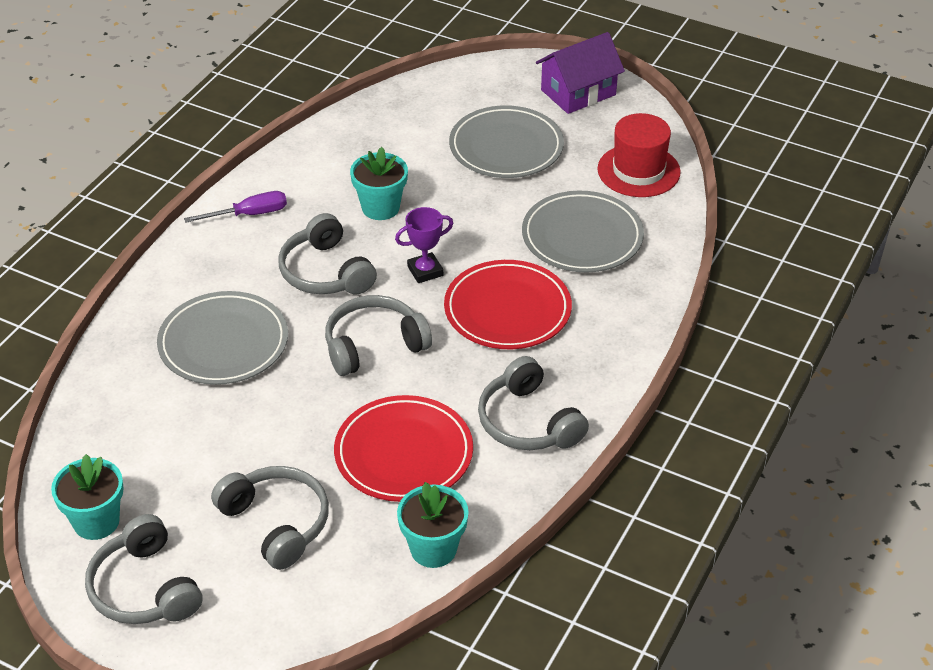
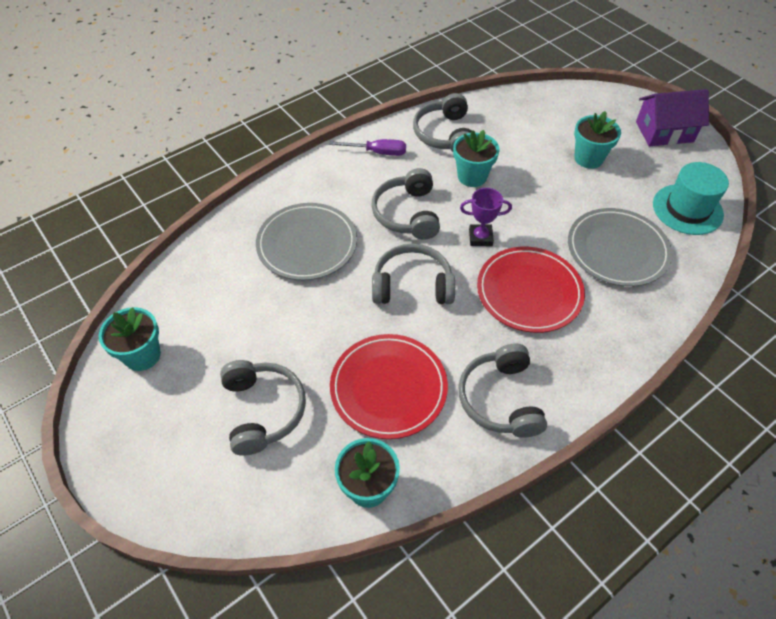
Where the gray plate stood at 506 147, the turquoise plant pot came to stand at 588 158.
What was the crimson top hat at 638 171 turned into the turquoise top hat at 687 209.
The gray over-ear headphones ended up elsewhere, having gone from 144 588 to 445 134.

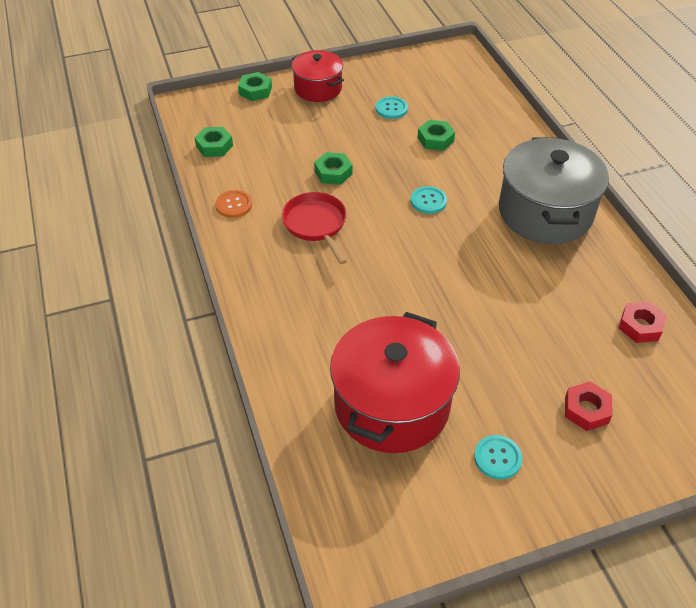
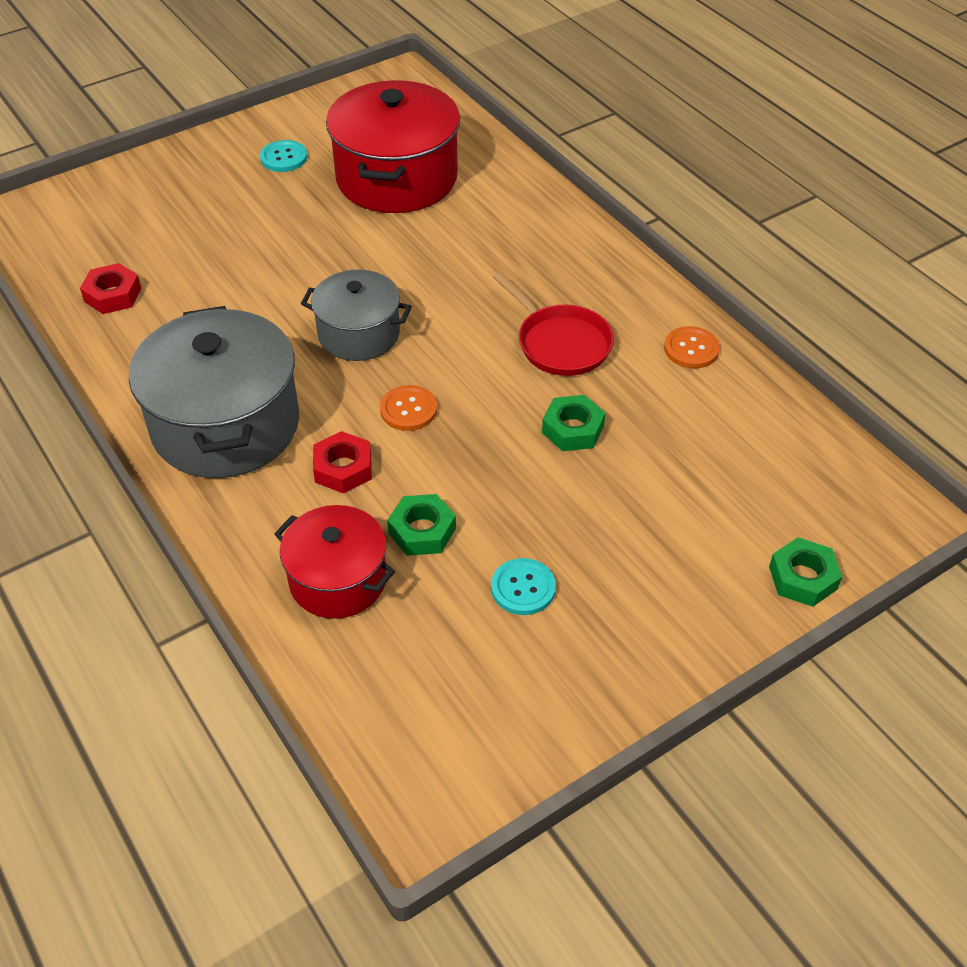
The crimson pot ended up elsewhere, having gone from 318 88 to 338 580.
The second view lost the leaf-green hex nut at 214 146.
What was the turquoise shirt button at 428 201 turned into the orange-coloured shirt button at 408 409.
The crimson hex nut ended up elsewhere, having gone from 586 410 to 343 468.
The second view gained the gray pot at 359 334.

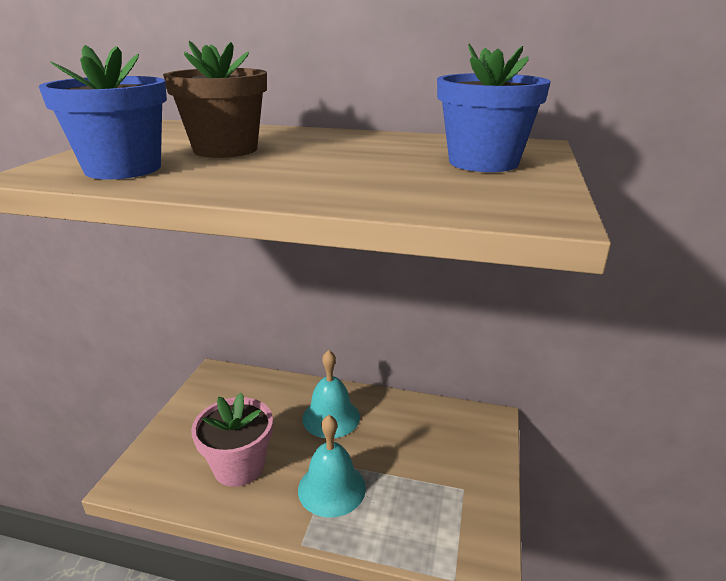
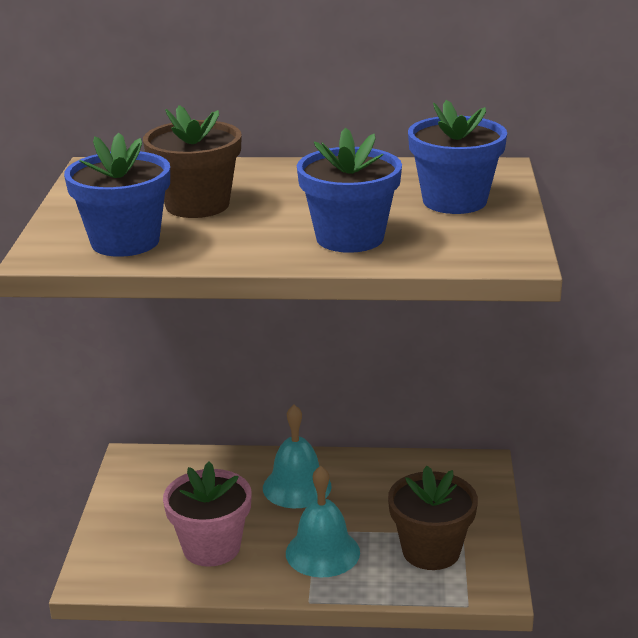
The second view gained the royal blue plant pot at 350 238.
The second view gained the russet plant pot at 431 551.

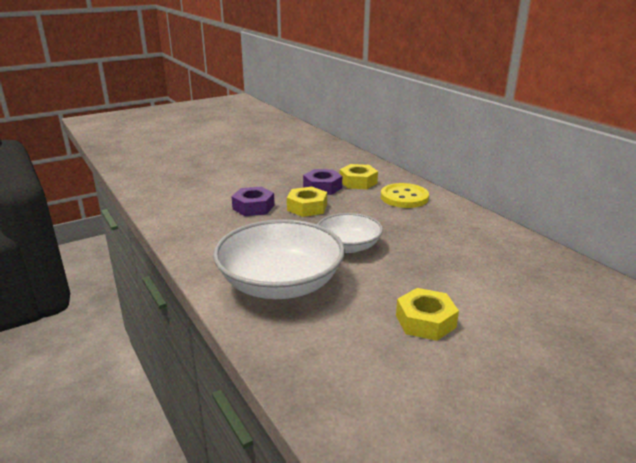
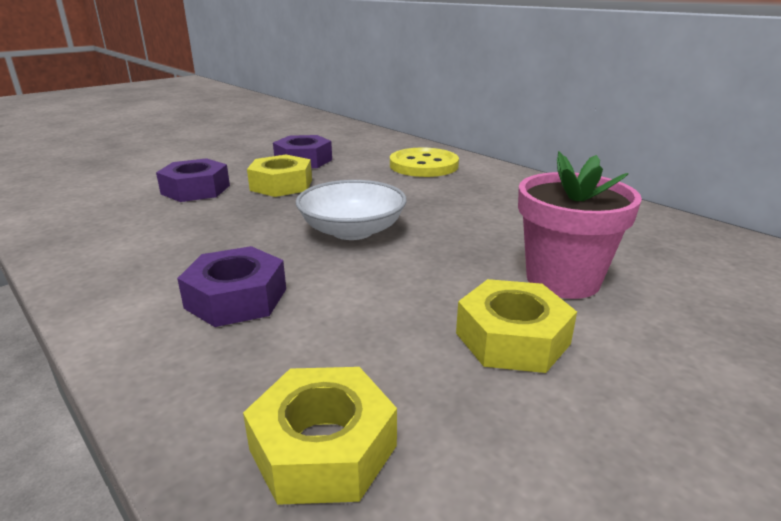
The yellow hex nut ended up elsewhere, having gone from 358 182 to 323 448.
Where the snow-white bowl stood at 280 284, the purple hex nut came to stand at 236 298.
The second view gained the pink plant pot at 562 280.

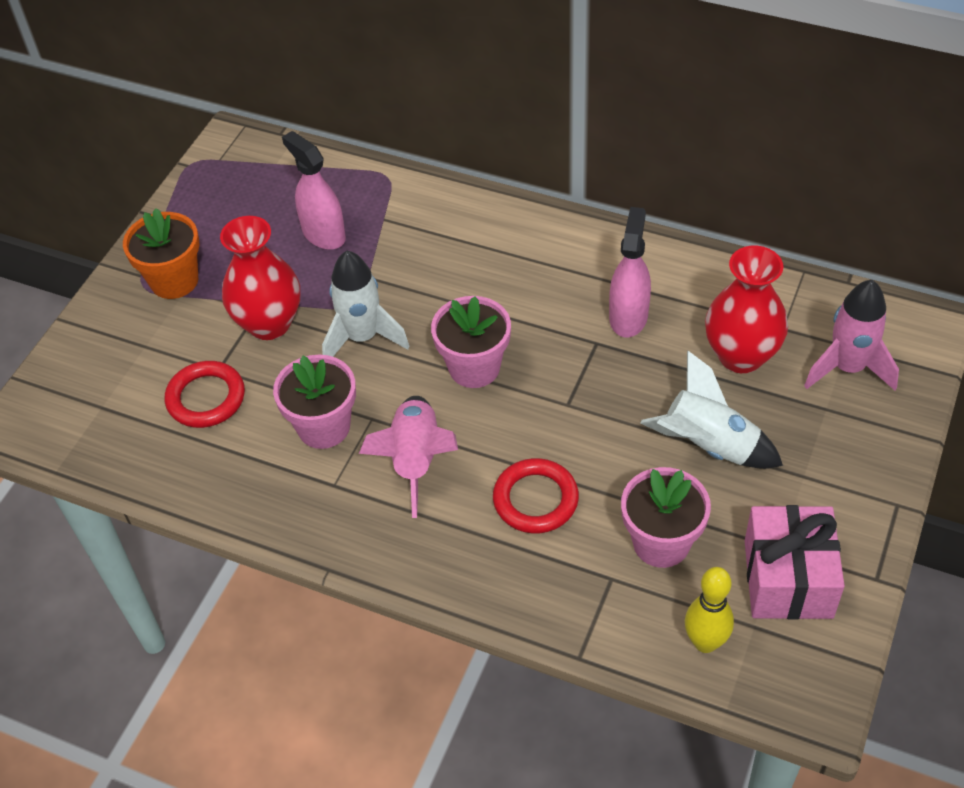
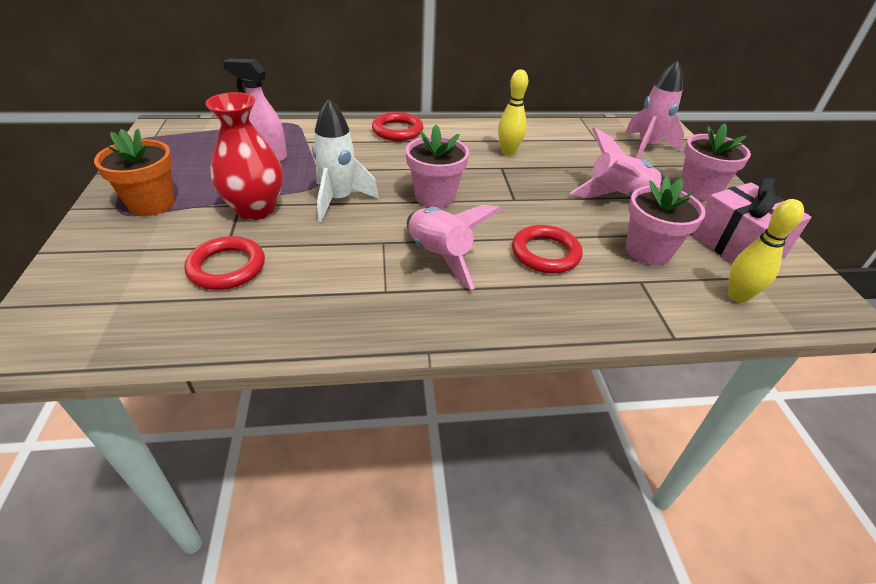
Where the pink spray cleaner stood at 628 317, the yellow bowling pin came to stand at 508 152.
The second view lost the crimson flower vase at 741 356.
What was the snow-white rocket at 708 446 turned into the pink rocket at 618 196.
The pink plant pot ended up elsewhere, having gone from 324 427 to 698 190.
The second view gained the crimson torus at 397 131.

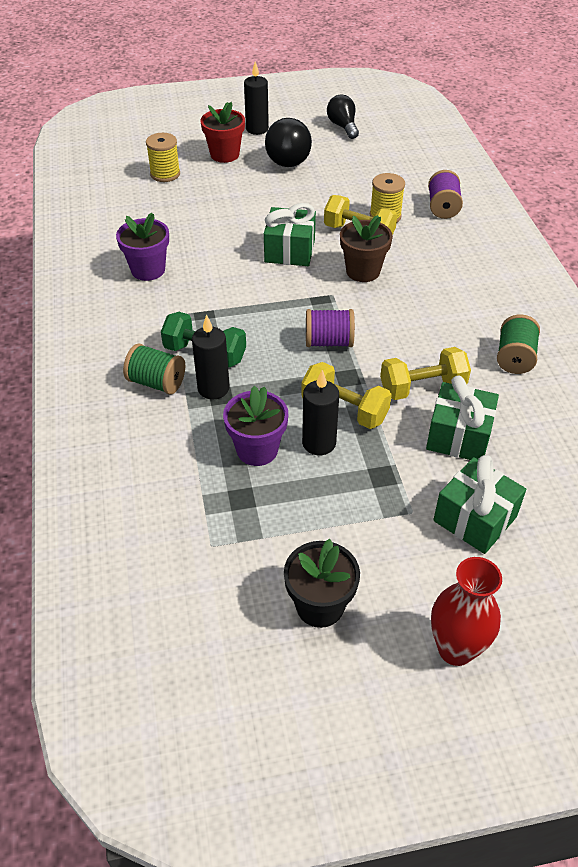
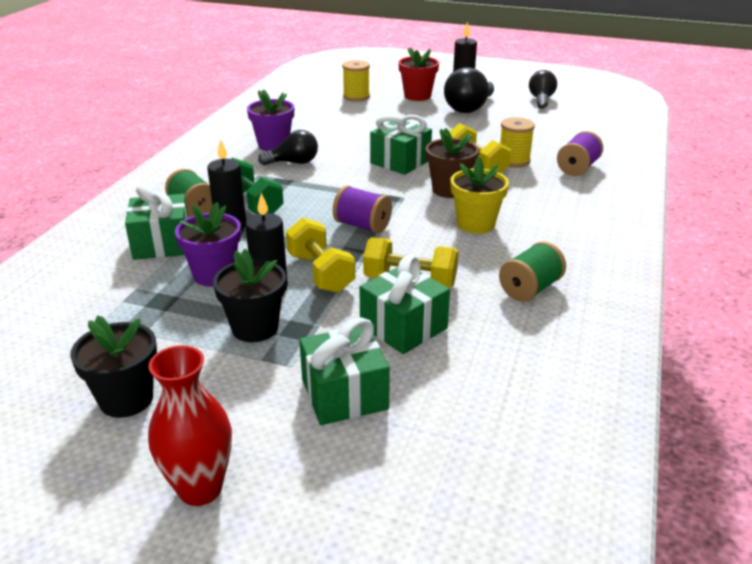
The second view gained the black lightbulb at 293 163.
The second view gained the yellow plant pot at 475 224.
The second view gained the leaf-green wrapped gift at 162 244.
The second view gained the black plant pot at 255 328.

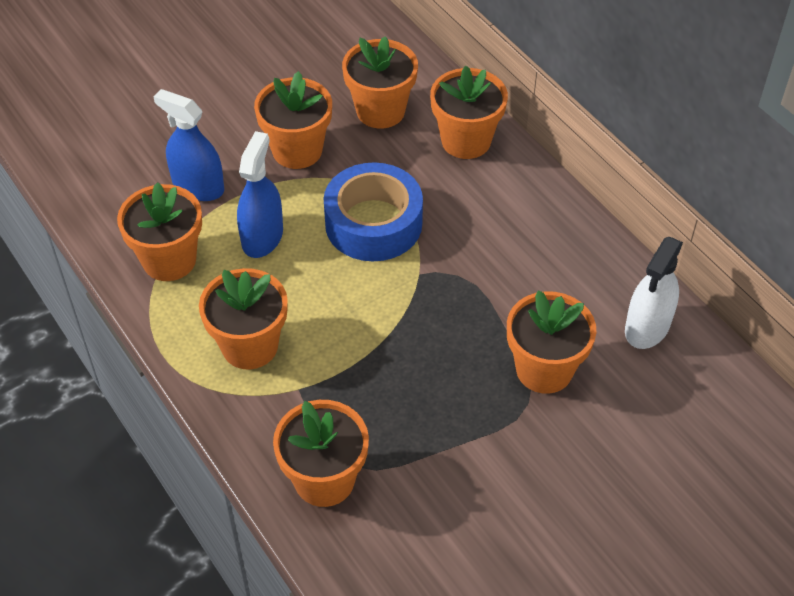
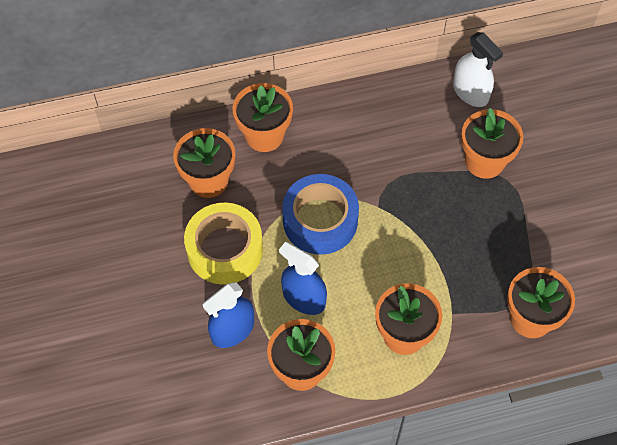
Where the orange-coloured plant pot stood at 297 150, the yellow tape came to stand at 225 249.

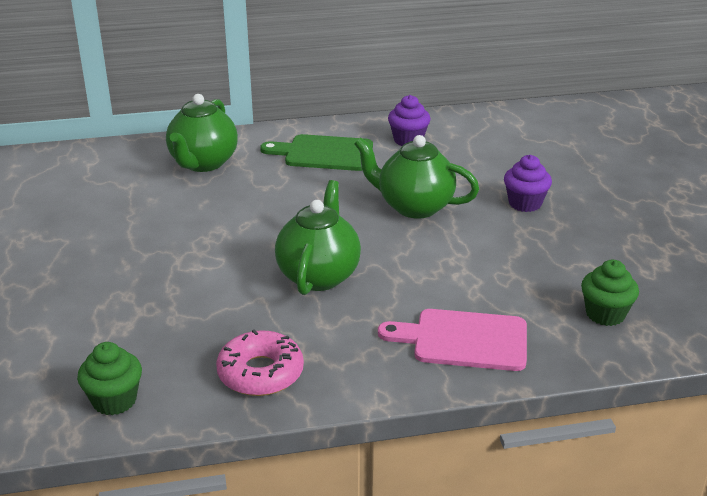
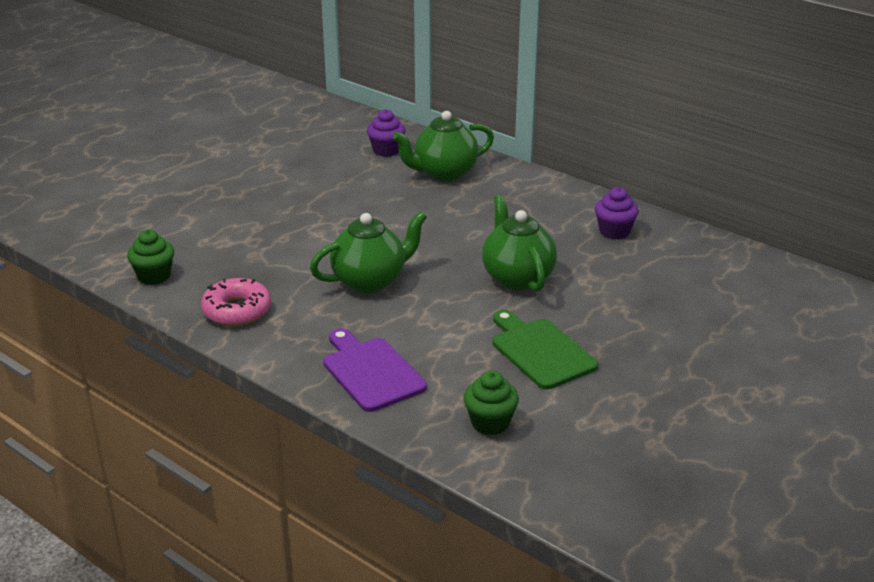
The leaf-green bread board ended up elsewhere, having gone from 324 153 to 540 351.
The purple muffin ended up elsewhere, having gone from 525 203 to 386 150.
What was the pink bread board at 464 340 turned into the purple bread board at 371 372.

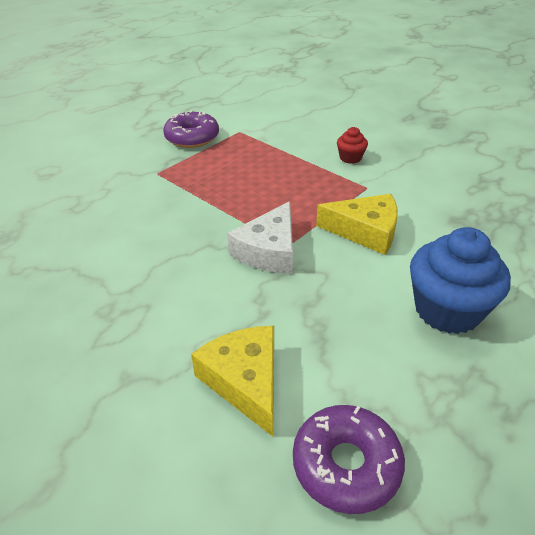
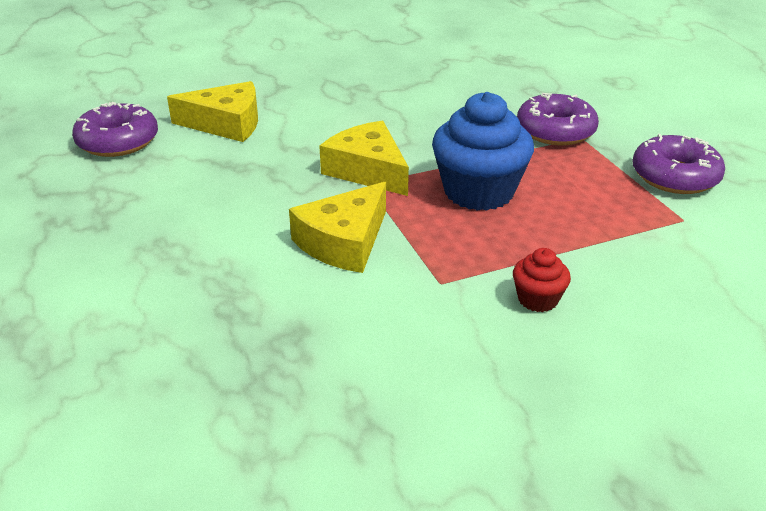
What was the snow-white cheese wedge at 269 251 turned into the yellow cheese wedge at 368 170.
The royal blue muffin ended up elsewhere, having gone from 447 310 to 478 192.
The second view gained the purple glazed donut at 555 131.

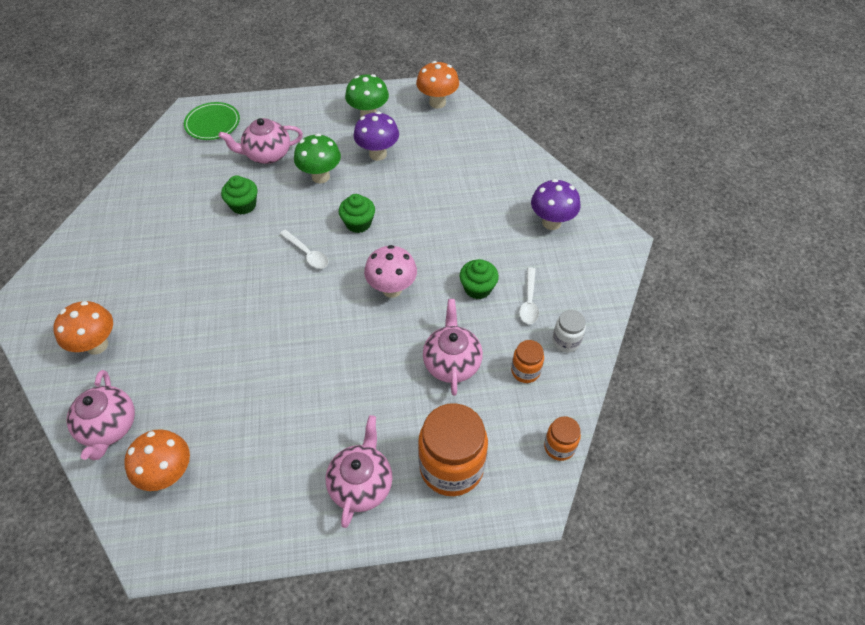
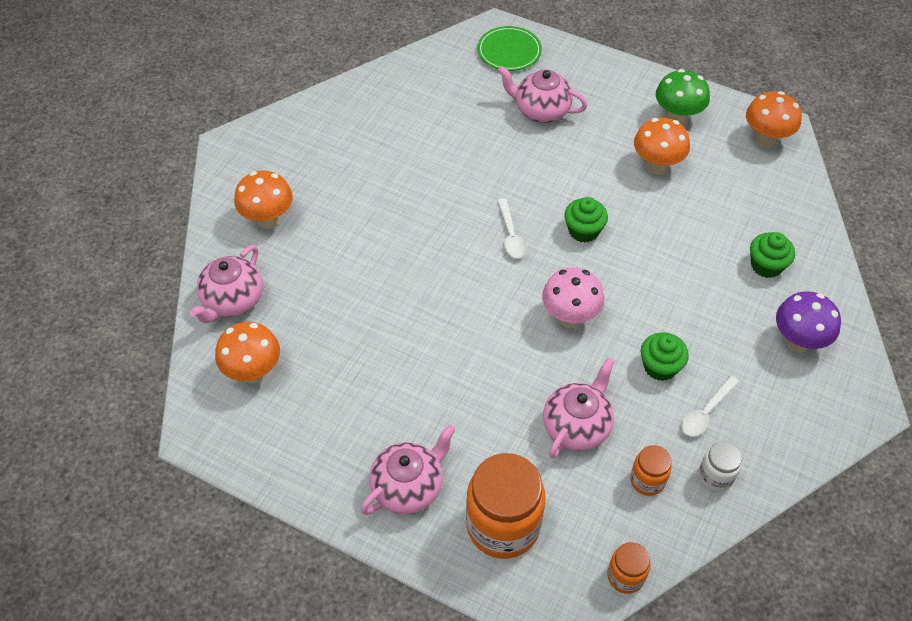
What was the purple fungus at 378 154 turned into the orange-coloured fungus at 656 166.
The second view lost the leaf-green fungus at 320 176.
The leaf-green muffin ended up elsewhere, having gone from 243 205 to 766 265.

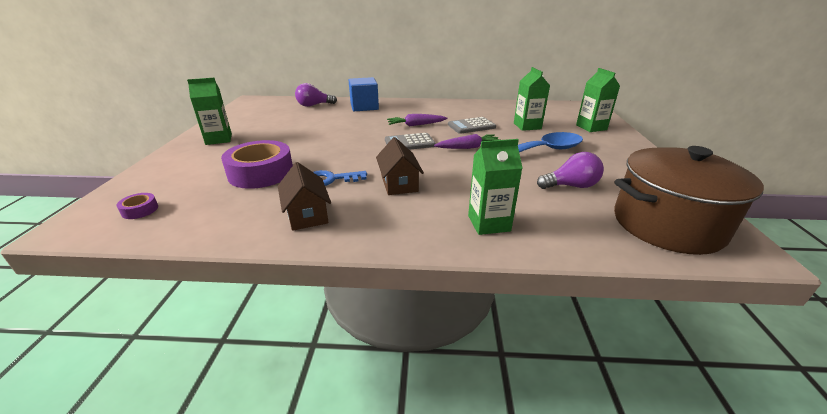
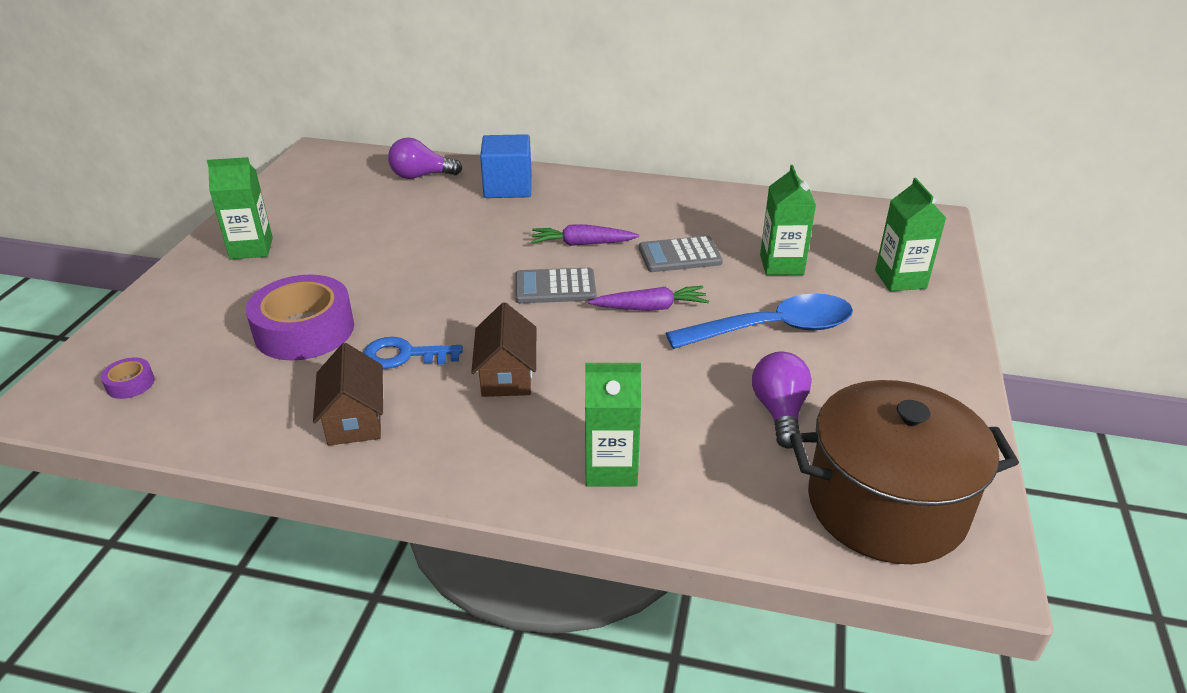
The purple lightbulb at 571 186 ended up facing another way, 90 degrees counterclockwise from before.

